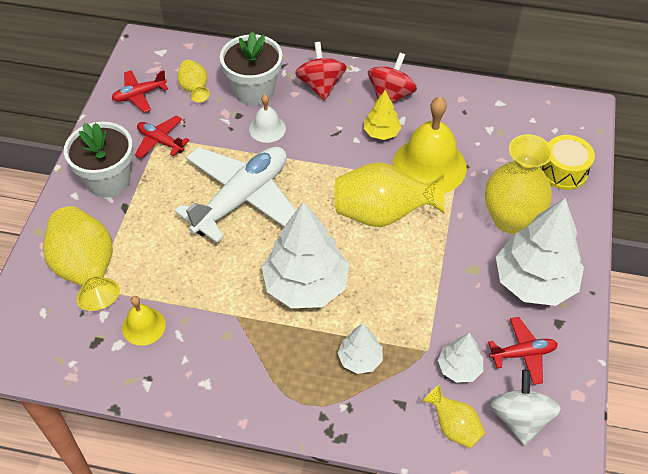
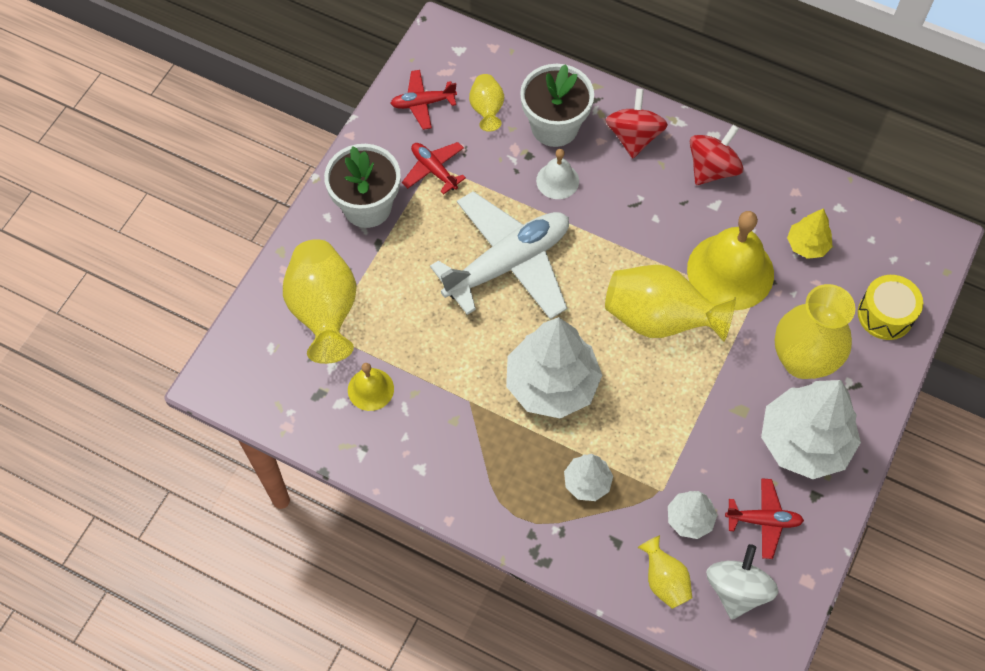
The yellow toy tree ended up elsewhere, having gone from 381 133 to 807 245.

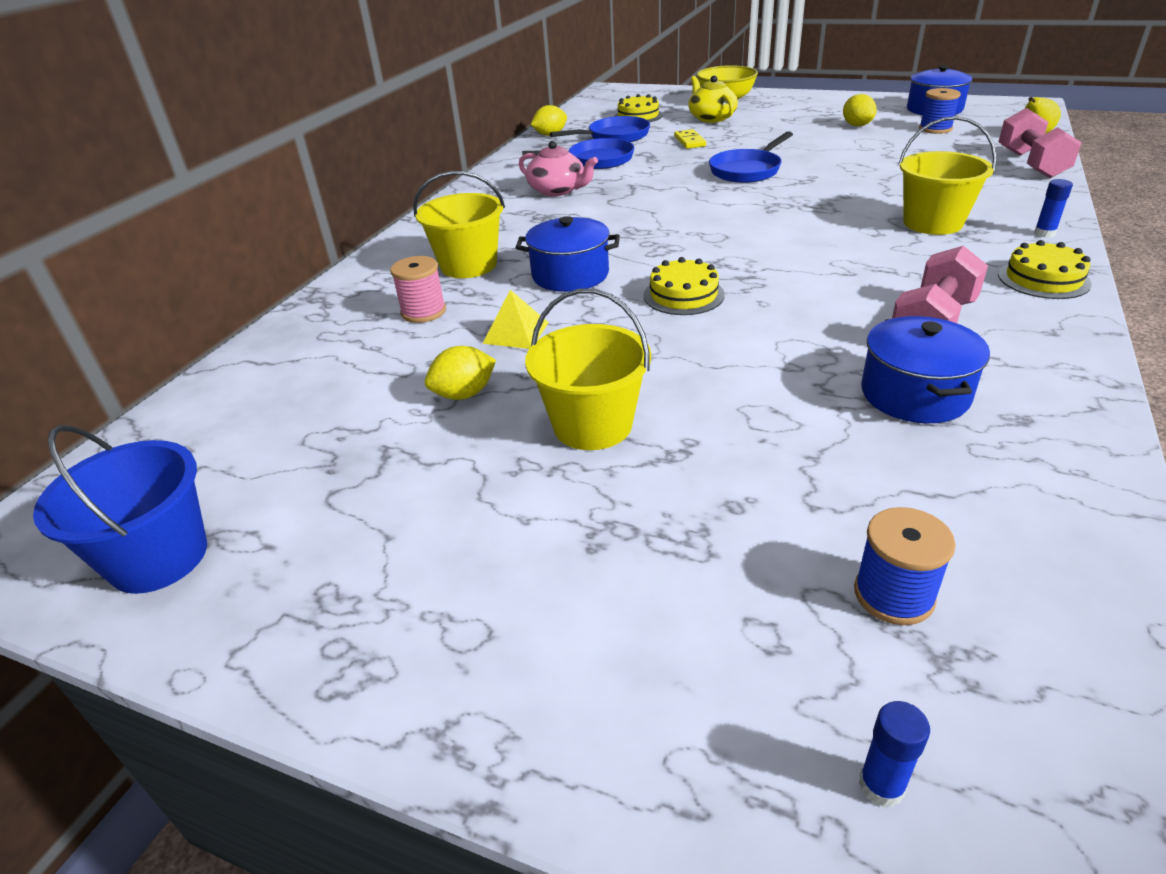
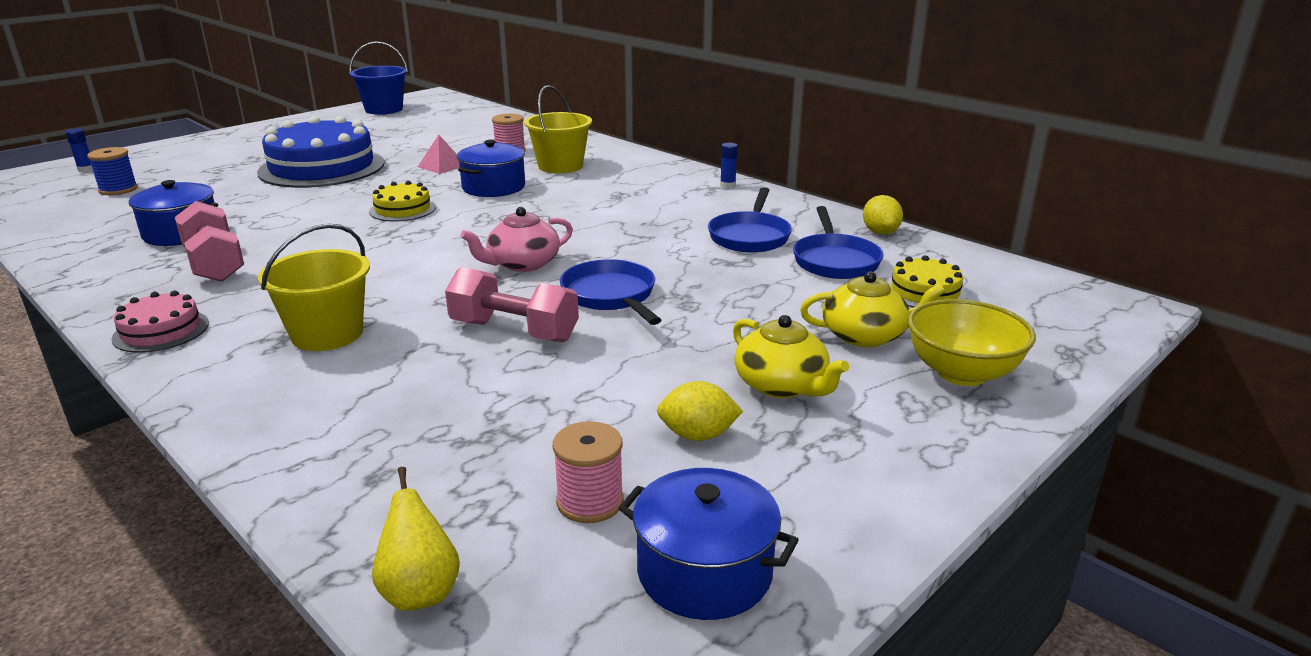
What was the royal blue spool at 935 129 turned into the pink spool at 590 502.
The pink free weight ended up elsewhere, having gone from 1030 164 to 514 331.
The second view lost the yellow domino tile at 689 141.
The pink tea pot ended up elsewhere, having gone from 558 190 to 522 264.
The royal blue glue stick ended up elsewhere, having gone from 1044 233 to 727 185.
What was the yellow layer cake at 1043 279 turned into the pink layer cake at 161 331.
Where the yellow bucket stood at 592 425, the royal blue layer cake came to stand at 322 167.
What was the yellow pyramid shape at 516 333 turned into the pink pyramid shape at 442 166.
The second view lost the yellow citrus fruit at 464 394.
The second view gained the yellow tea pot at 782 385.

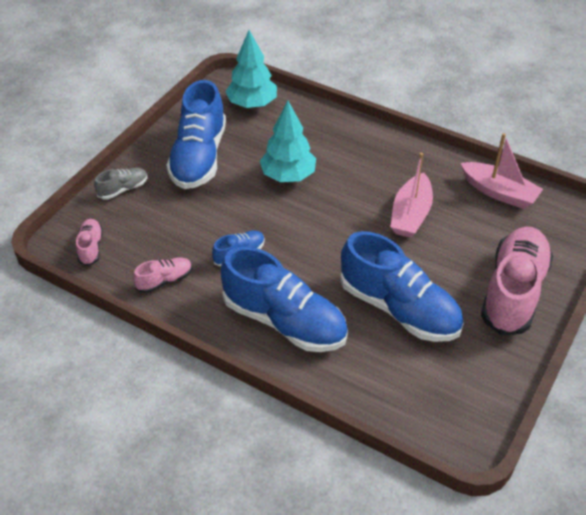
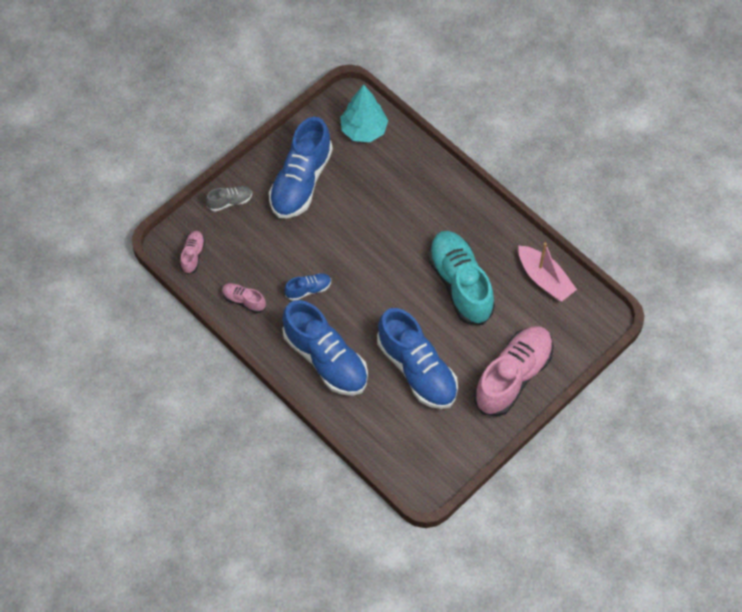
The second view lost the turquoise toy tree at 288 176.
Where the pink sailboat stood at 411 214, the turquoise sneaker came to stand at 460 284.
The pink sneaker at 164 280 ended up facing another way, 135 degrees counterclockwise from before.

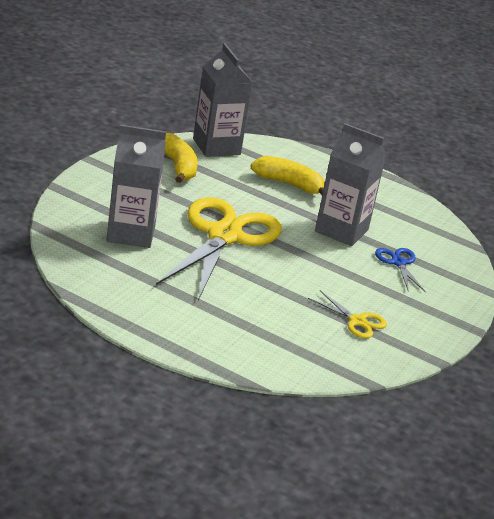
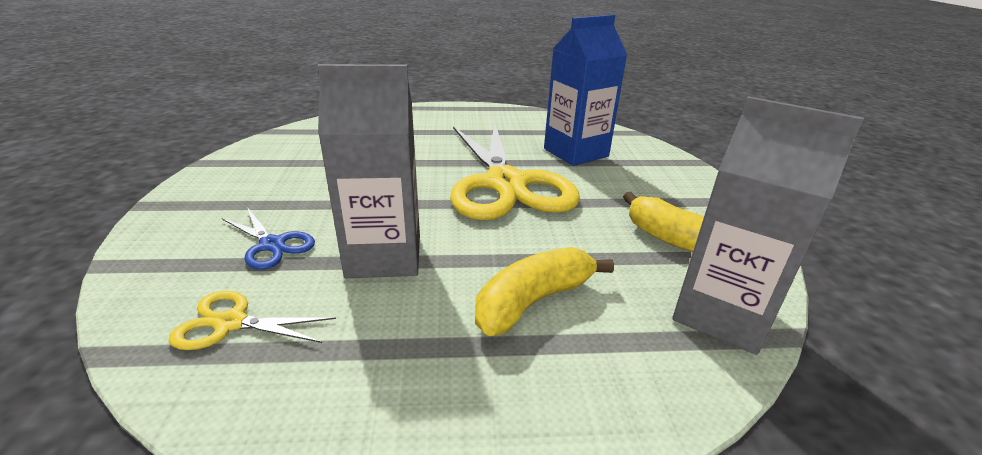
What was the gray juice carton at 131 233 turned into the royal blue juice carton at 576 152.
The yellow banana fruit at 289 184 ended up facing another way, 150 degrees clockwise from before.
The yellow scissors ended up elsewhere, having gone from 357 321 to 230 323.

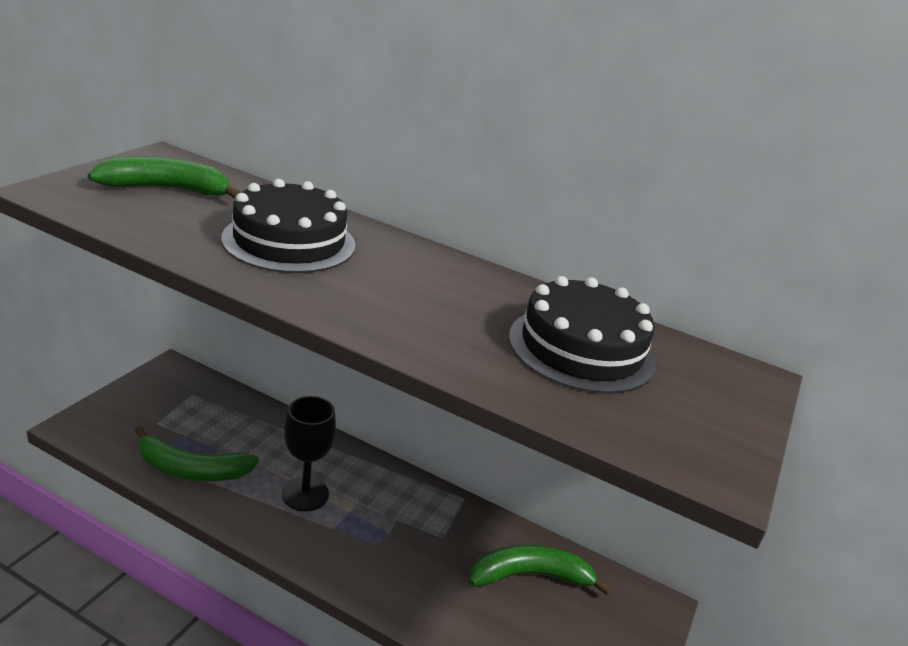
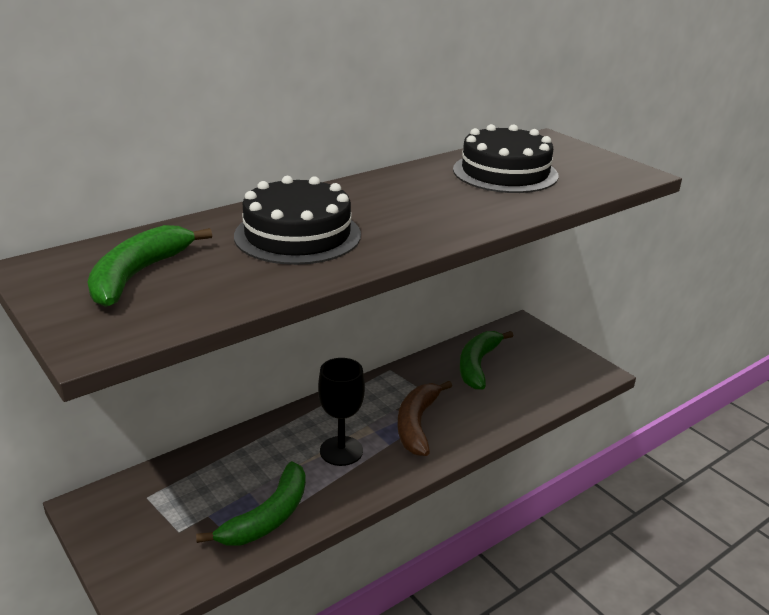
The second view gained the russet banana fruit at 417 424.

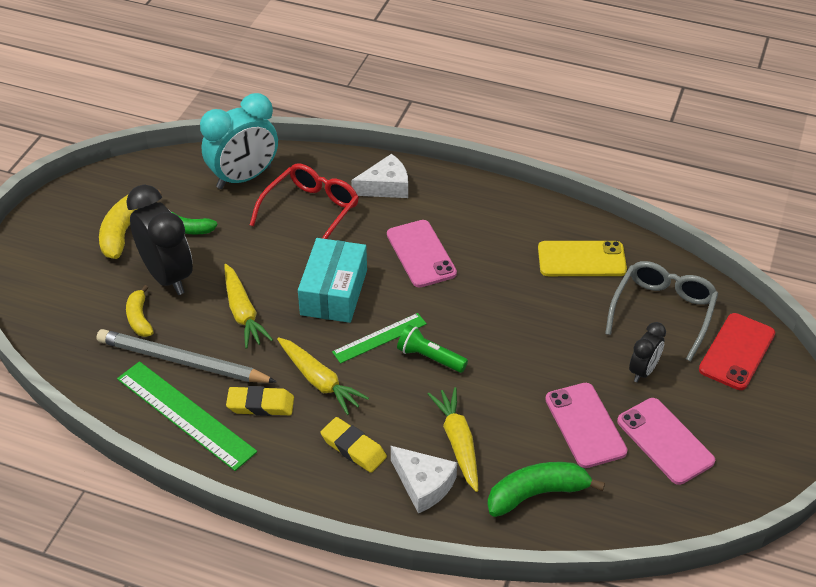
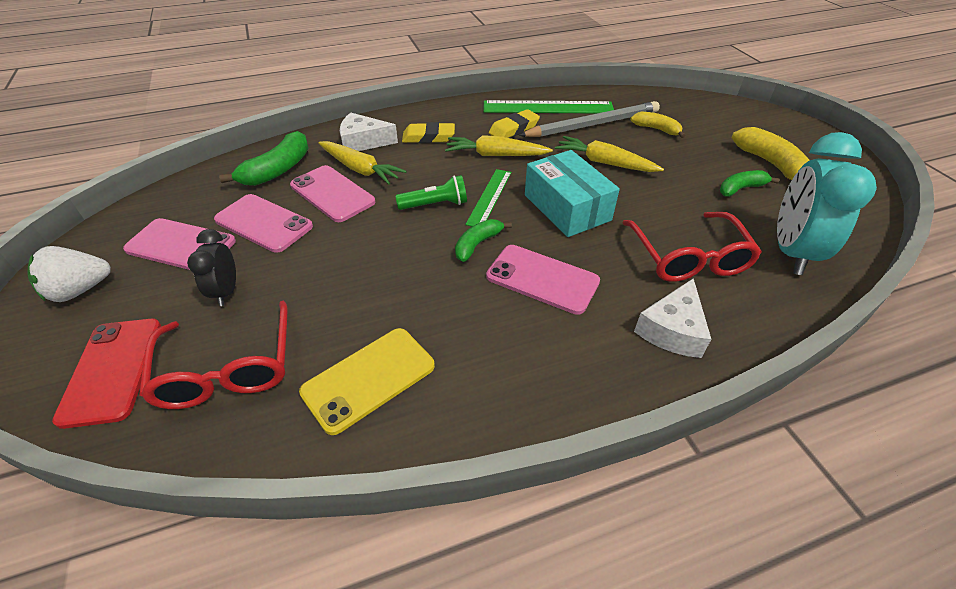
The second view lost the black alarm clock at 167 276.
What was the gray glasses at 663 312 turned into the crimson glasses at 227 368.
The second view gained the pink phone at 332 194.
The second view gained the leaf-green banana fruit at 477 244.
The second view gained the snow-white toy strawberry at 80 290.

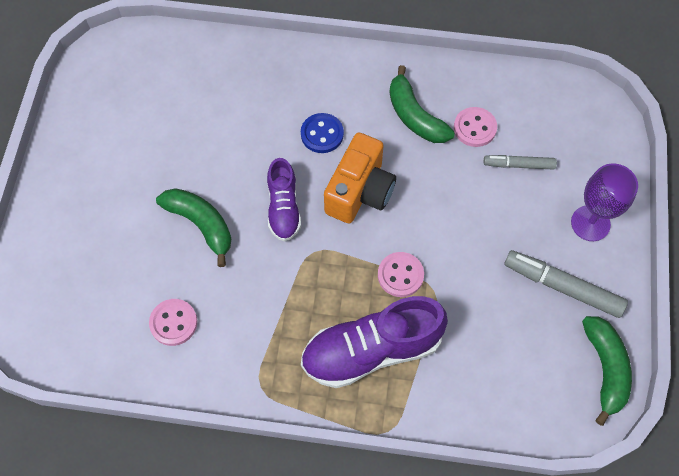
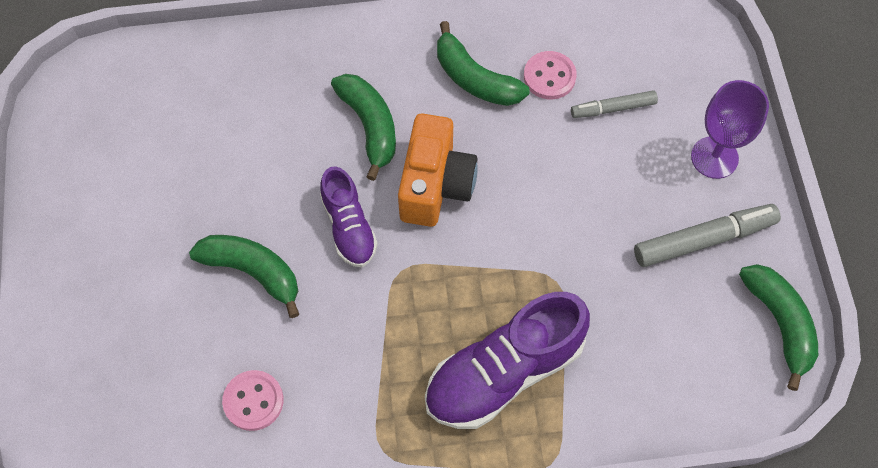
Where the royal blue shirt button stood at 322 134, the leaf-green banana fruit came to stand at 370 126.
The gray marker at 562 287 ended up facing another way, 150 degrees clockwise from before.
The second view lost the pink shirt button at 400 275.

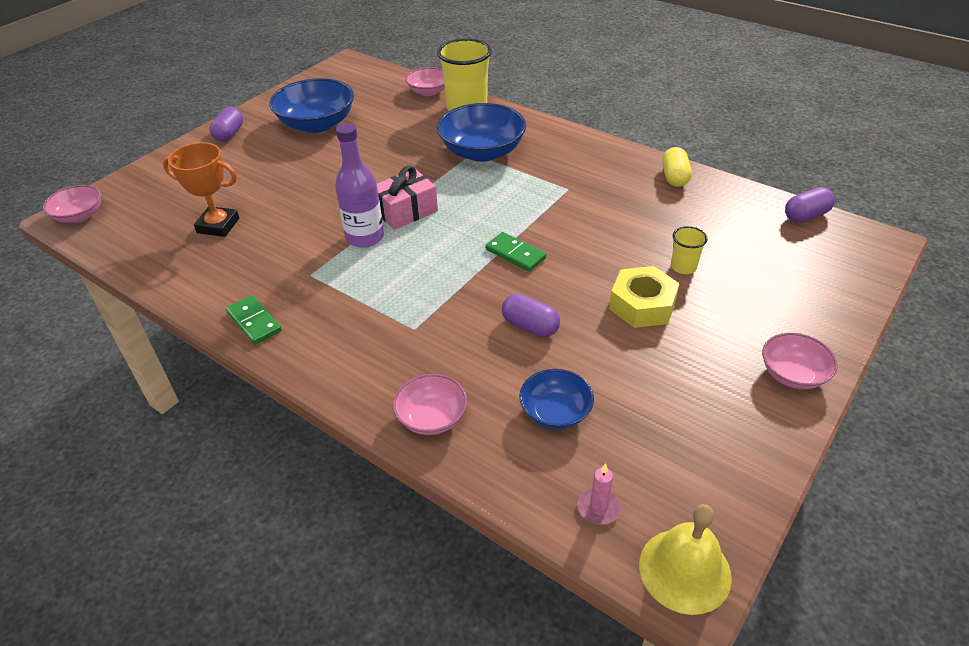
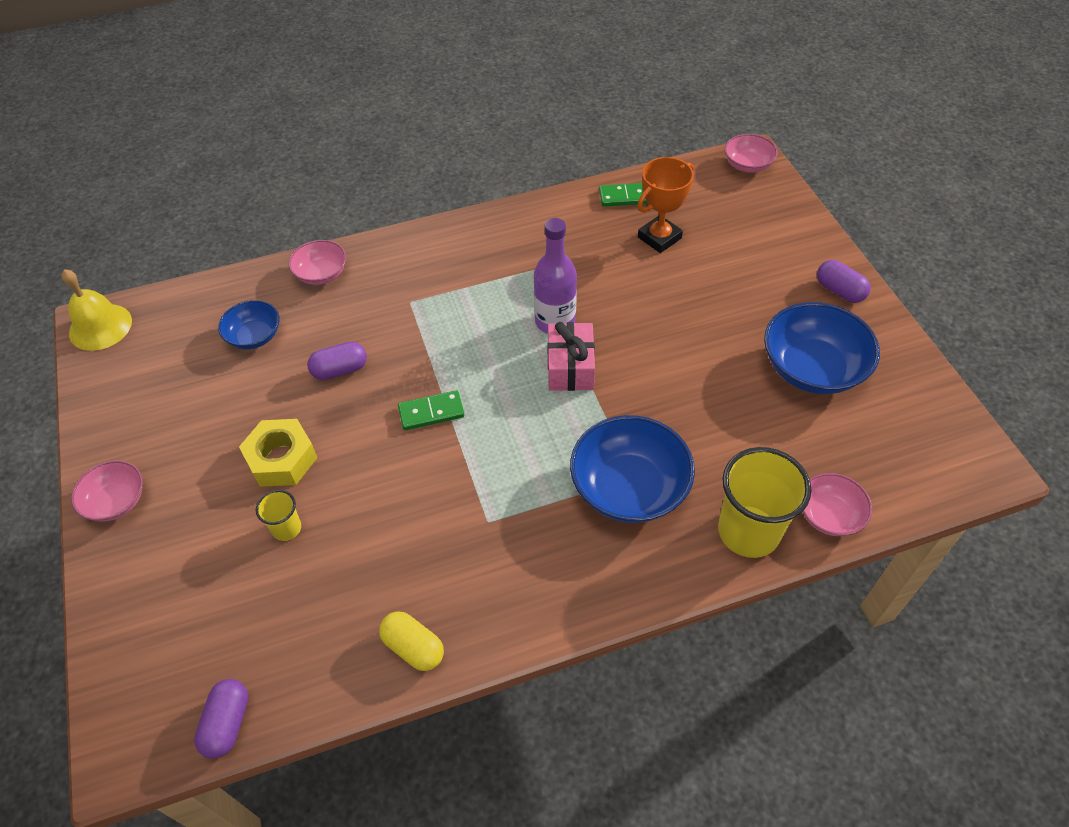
The leaf-green domino tile ended up elsewhere, having gone from 254 322 to 625 197.
The second view lost the pink wax candle at 598 508.

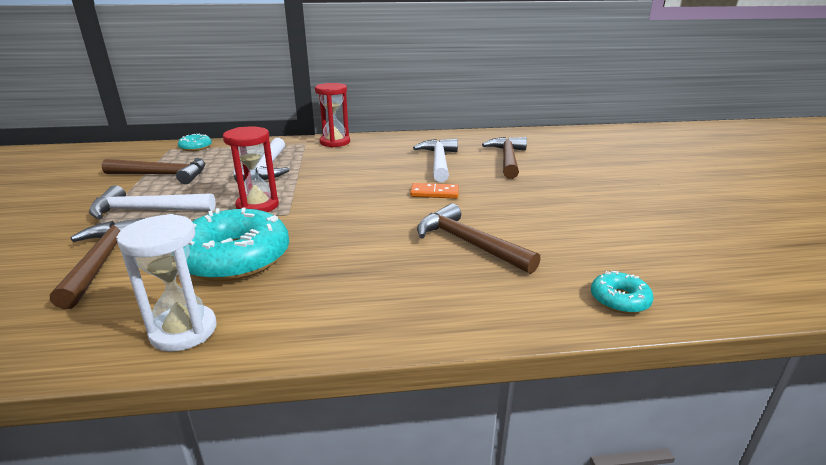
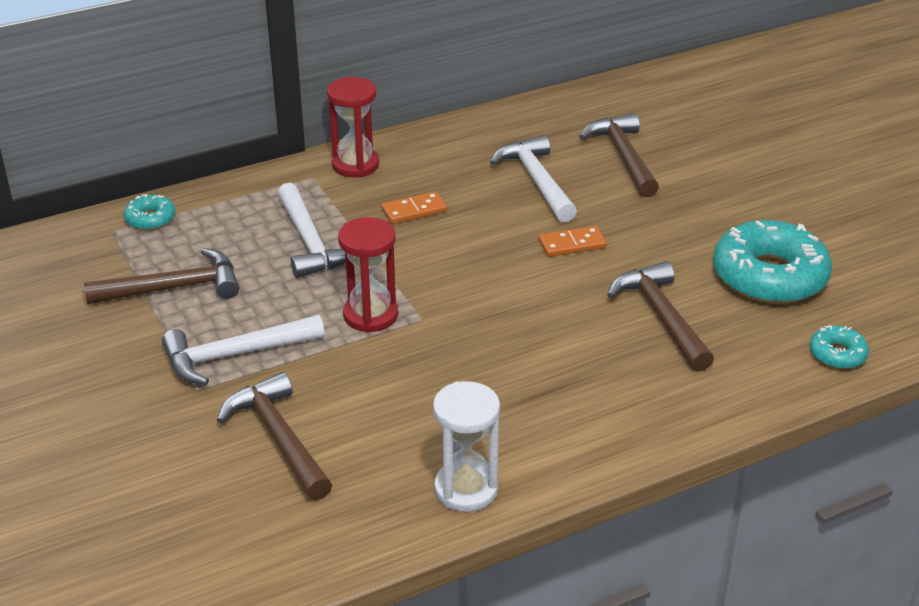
The russet hammer at 468 243 ended up facing another way, 45 degrees clockwise from before.
The turquoise glazed donut ended up elsewhere, having gone from 235 258 to 769 276.
The second view gained the orange-coloured domino tile at 414 210.

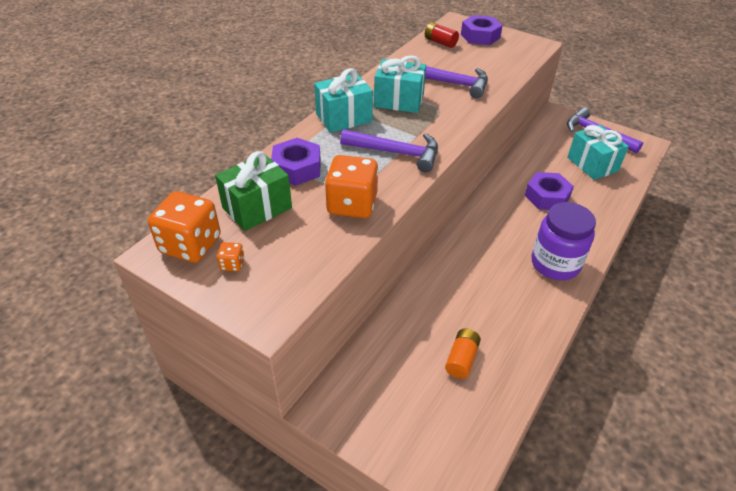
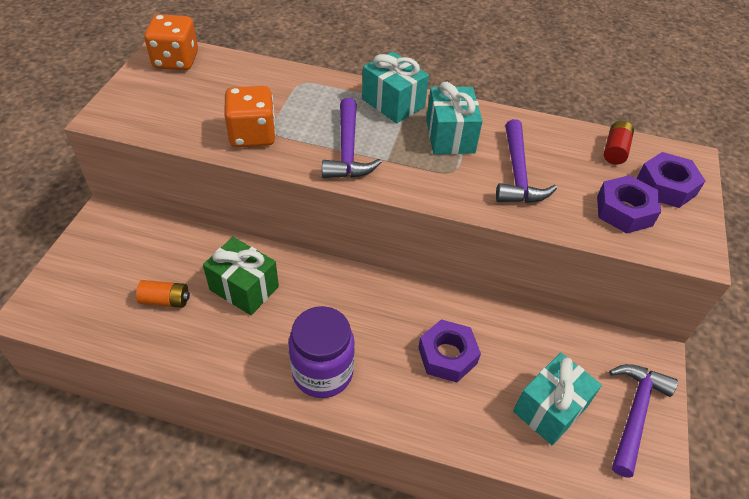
The purple hex nut ended up elsewhere, having gone from 297 168 to 624 211.
The leaf-green wrapped gift ended up elsewhere, having gone from 257 208 to 244 288.
The second view lost the orange-coloured game die at 232 264.

